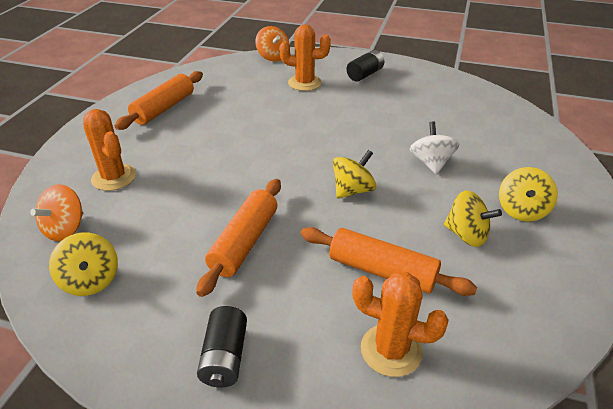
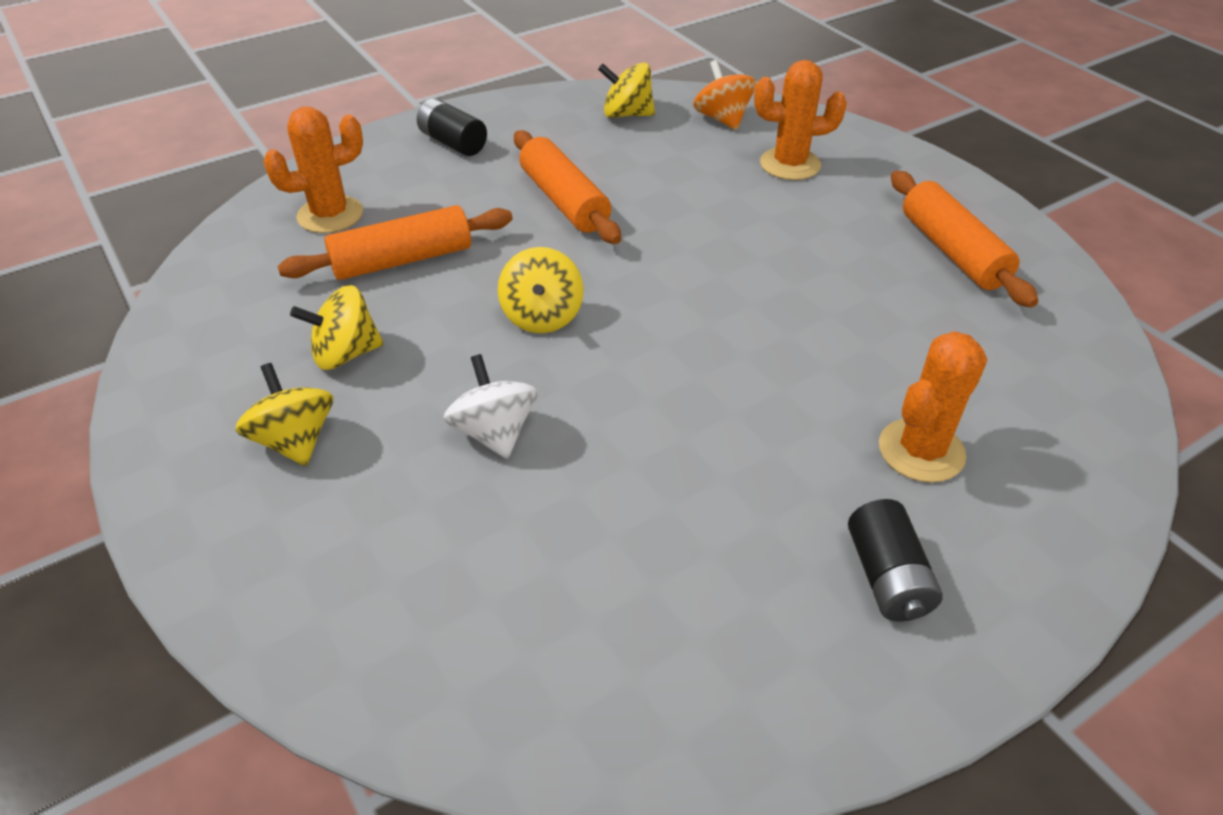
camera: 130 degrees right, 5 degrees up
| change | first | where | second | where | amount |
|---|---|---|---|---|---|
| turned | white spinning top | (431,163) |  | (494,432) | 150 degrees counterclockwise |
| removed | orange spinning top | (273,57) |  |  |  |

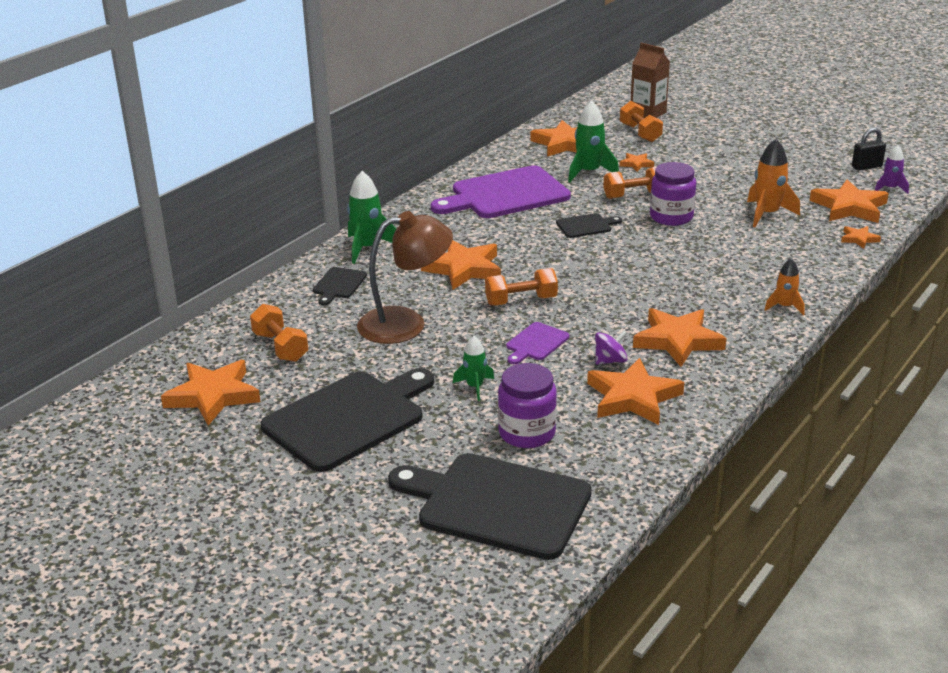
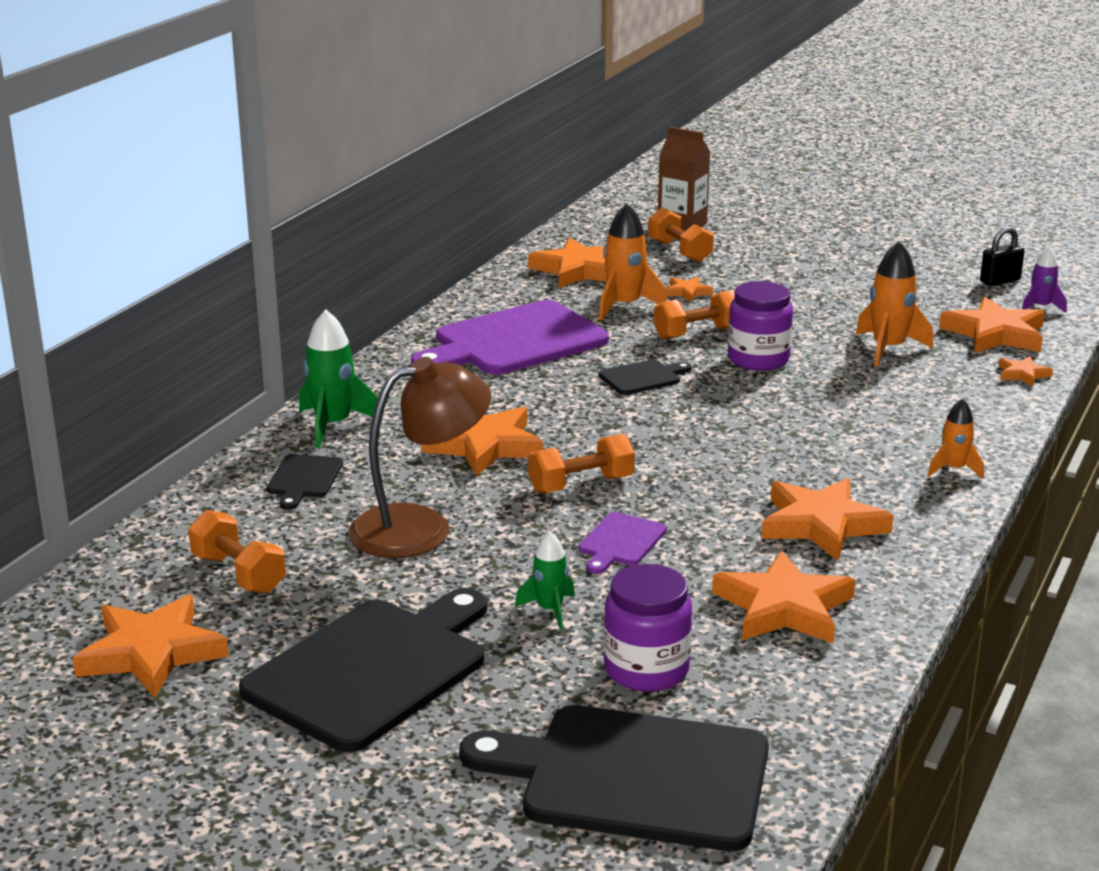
camera: 10 degrees left, 5 degrees down
| change | first | where | second | where | amount |
|---|---|---|---|---|---|
| recoloured | green rocket | (589,172) | orange rocket | (624,306) |  |
| removed | purple spinning top | (610,361) |  |  |  |

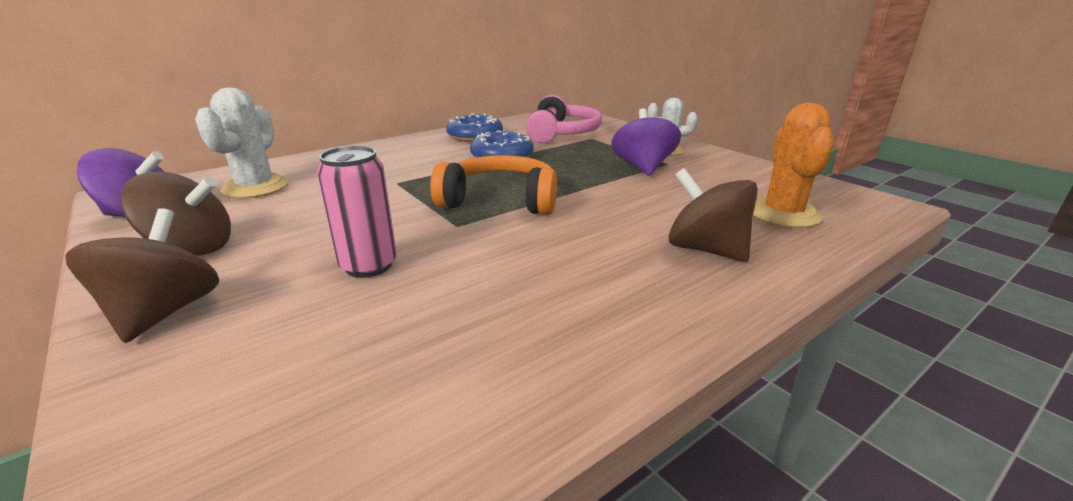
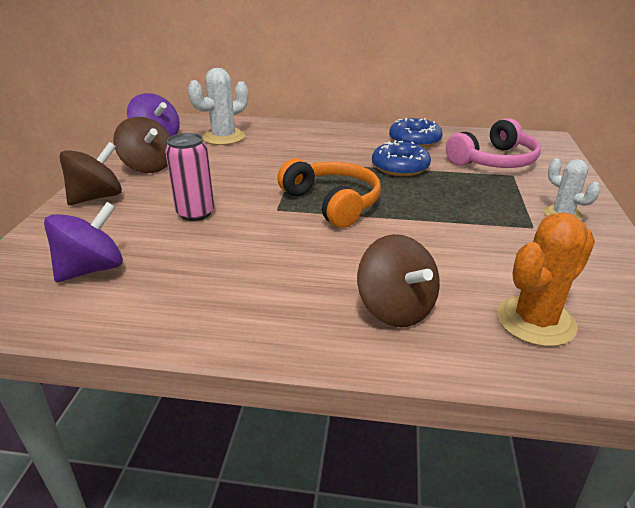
camera: 45 degrees right, 5 degrees up
| change | first | where | second | where | amount |
|---|---|---|---|---|---|
| moved | purple spinning top | (643,167) |  | (92,269) |  |
| turned | brown spinning top | (706,250) |  | (395,309) | 150 degrees clockwise |

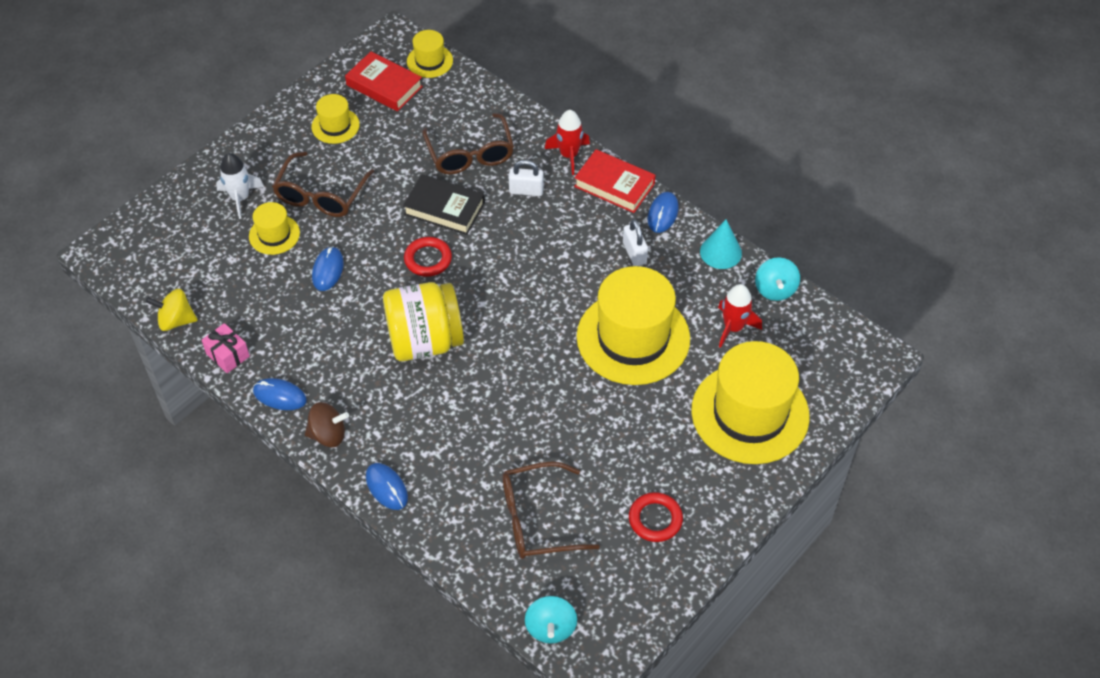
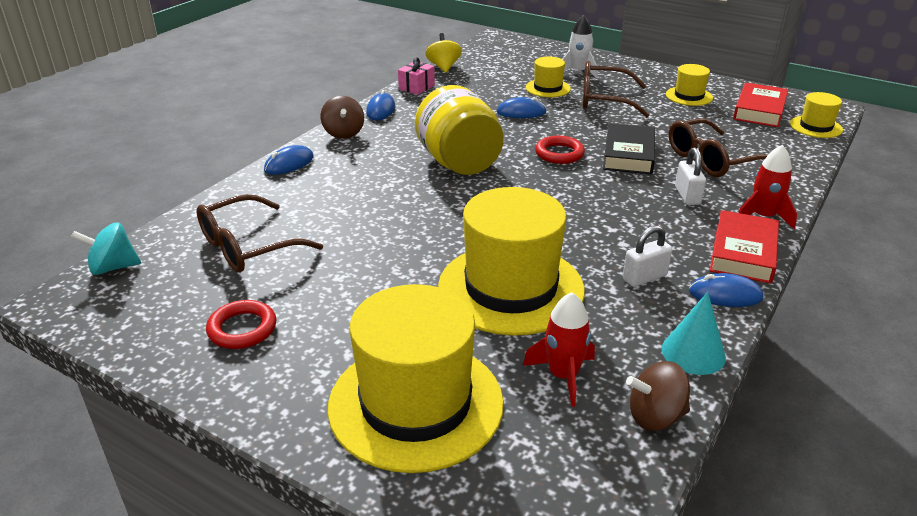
camera: 80 degrees right, 20 degrees down
| change | first | where | second | where | amount |
|---|---|---|---|---|---|
| turned | brown glasses | (538,519) |  | (248,246) | 105 degrees counterclockwise |
| recoloured | turquoise spinning top | (775,289) | brown spinning top | (655,416) |  |

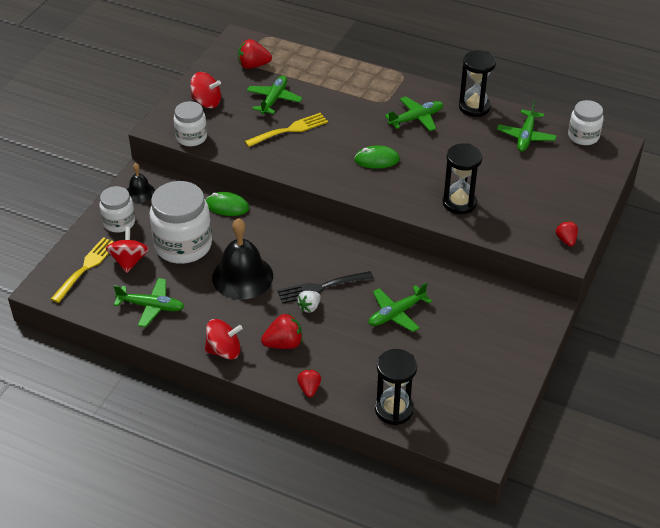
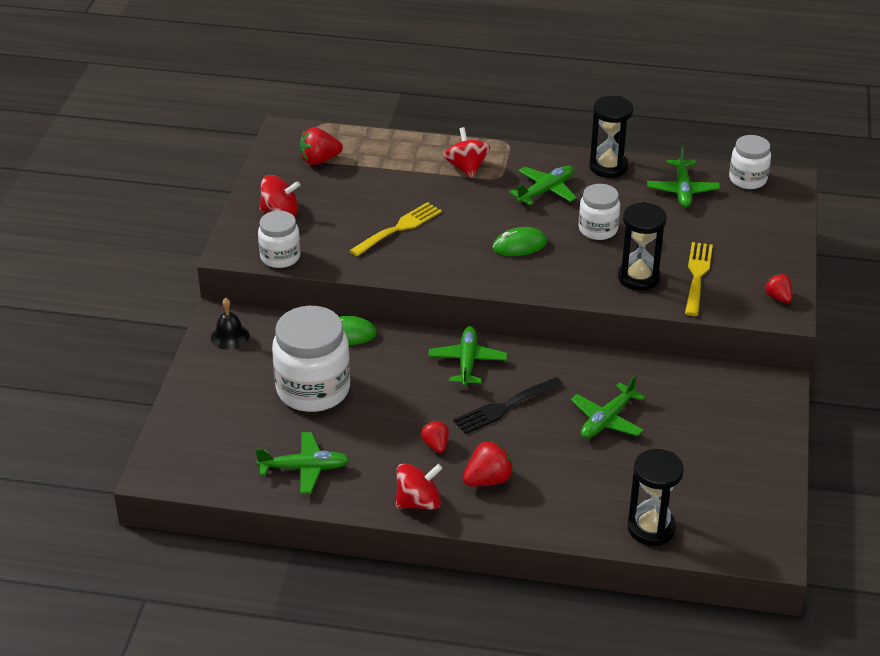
camera: 15 degrees left, 5 degrees down
| change | first | where | second | where | amount |
|---|---|---|---|---|---|
| moved | red strawberry | (309,388) |  | (435,445) |  |
| moved | green plane | (274,99) |  | (467,362) |  |
| moved | red spinning top | (129,261) |  | (466,167) |  |
| moved | white jar | (119,222) |  | (598,229) |  |
| moved | yellow fork | (86,267) |  | (697,275) |  |
| removed | black bell | (242,276) |  |  |  |
| removed | white strawberry | (309,307) |  |  |  |

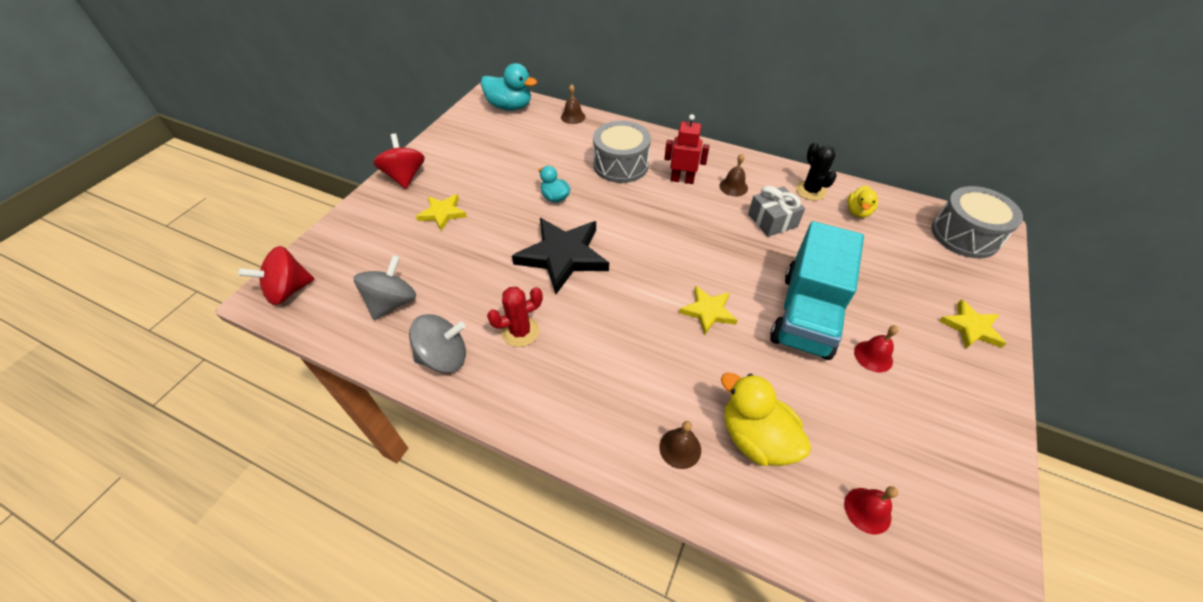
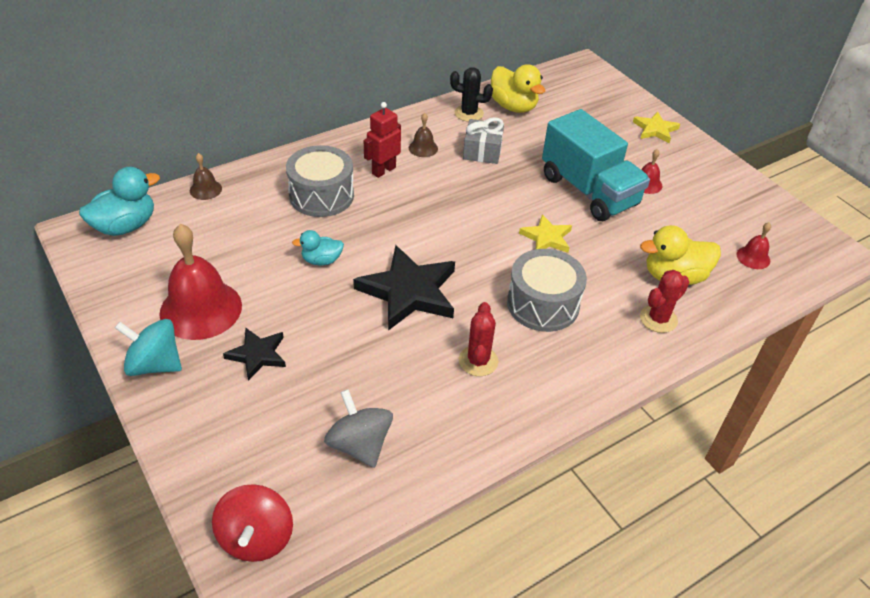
camera: 60 degrees left, 5 degrees down
| change | first | where | second | where | amount |
|---|---|---|---|---|---|
| recoloured | red spinning top | (405,177) | turquoise spinning top | (154,364) |  |
| added |  |  | red bell | (201,309) |  |
| recoloured | yellow star | (442,213) | black star | (257,355) |  |
| resized | yellow duck | (858,212) |  | (513,106) | x1.70 |
| moved | grey drum | (964,235) |  | (543,304) |  |
| replaced | brown bell | (680,448) | red cactus | (658,319) |  |
| removed | grey spinning top | (444,357) |  |  |  |

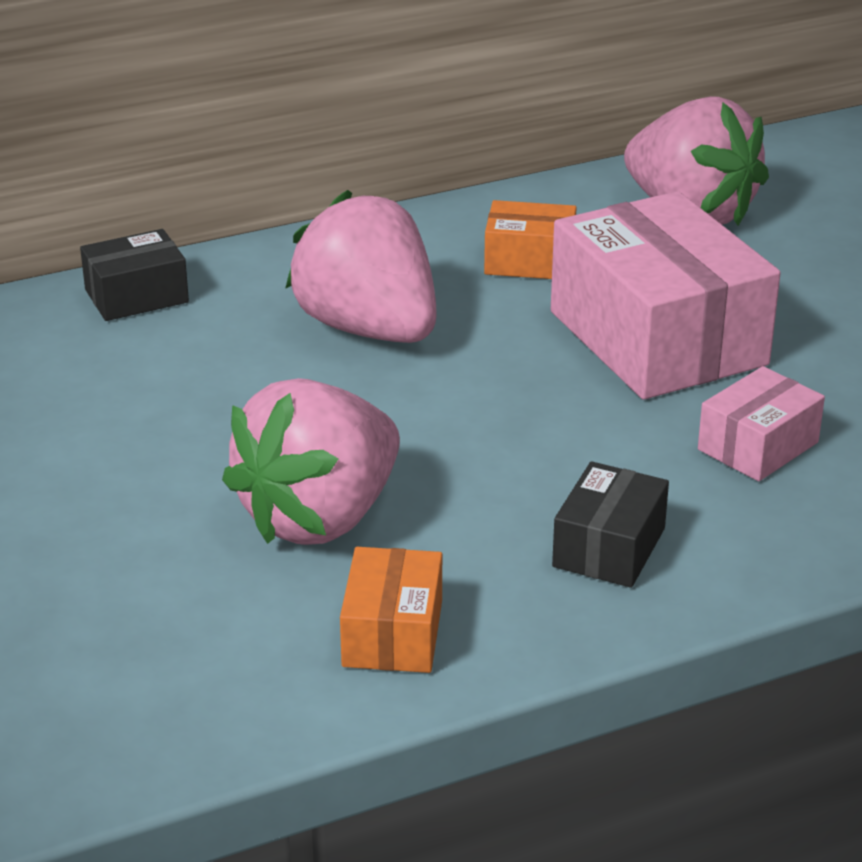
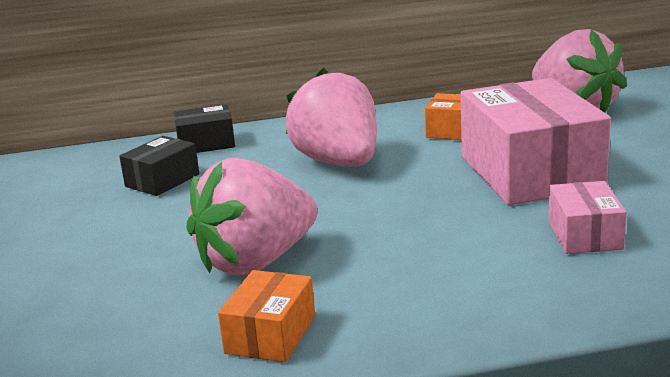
camera: 15 degrees right, 10 degrees down
| change | first | where | second | where | amount |
|---|---|---|---|---|---|
| moved | black box | (609,547) |  | (162,180) |  |
| turned | pink box | (758,446) |  | (585,235) | 60 degrees counterclockwise |

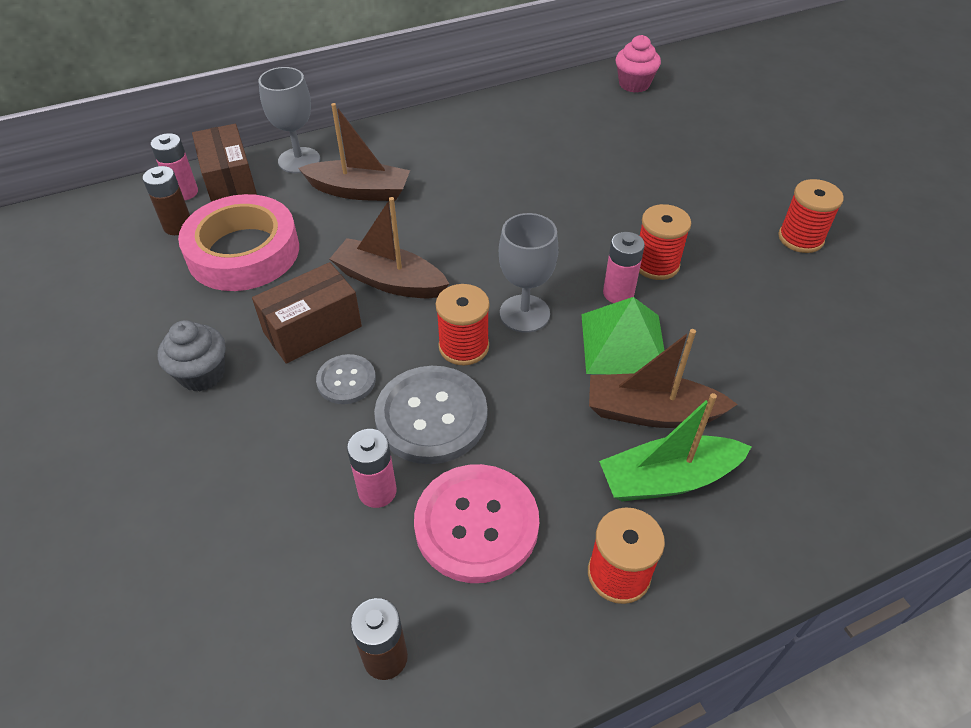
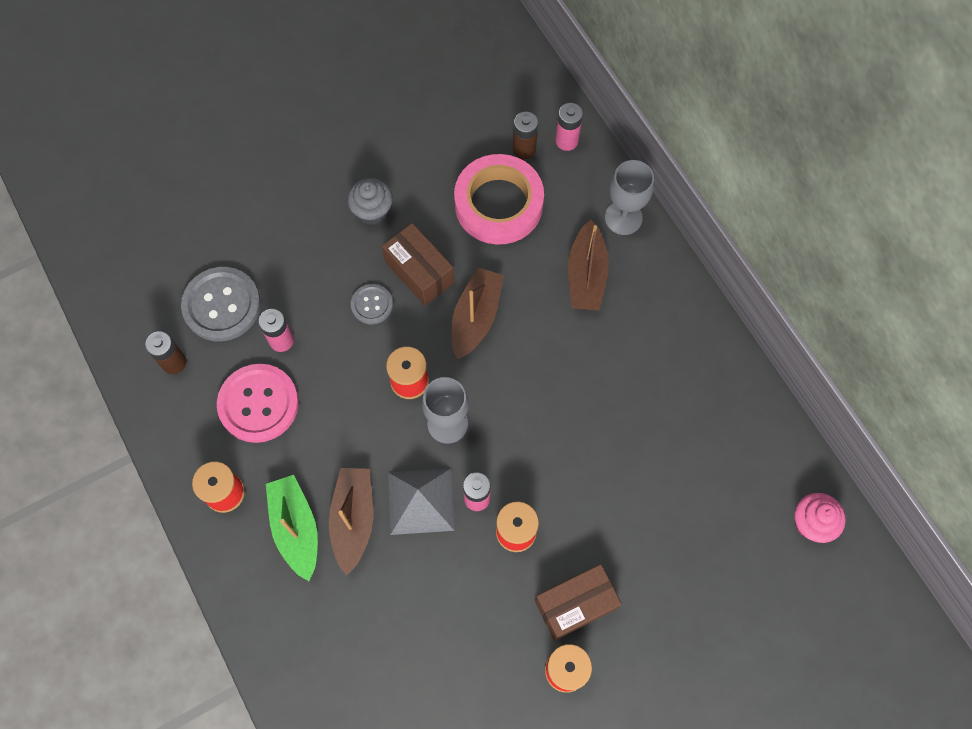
camera: 85 degrees right, 20 degrees up
| change | first | where | second | where | amount |
|---|---|---|---|---|---|
| moved | grey button | (431,416) |  | (222,305) |  |
| recoloured | green pyramid | (623,343) | grey pyramid | (420,501) |  |
| moved | brown box | (230,182) |  | (575,605) |  |

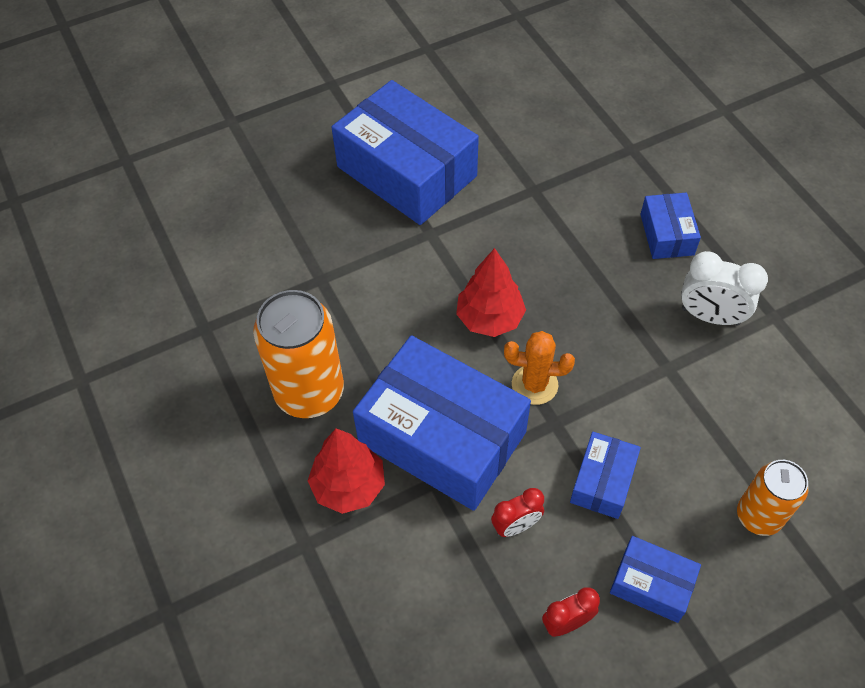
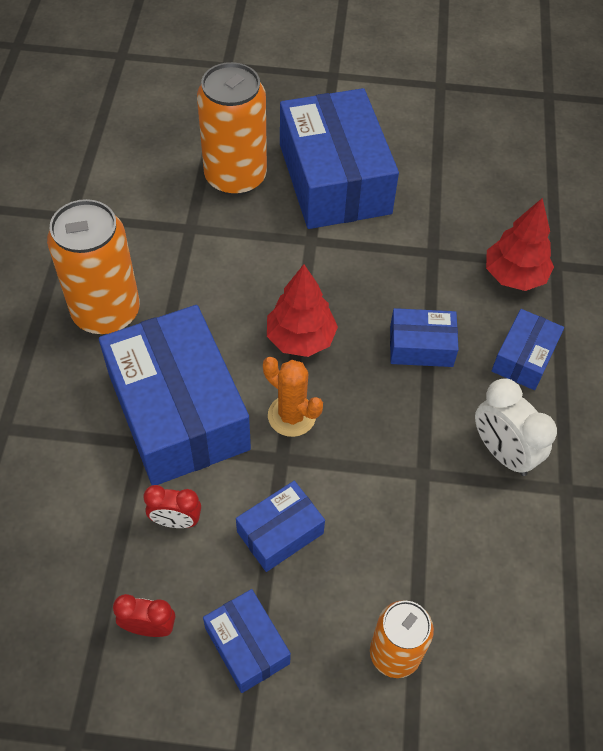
camera: 30 degrees right, 0 degrees up
| change | first | where | second | where | amount |
|---|---|---|---|---|---|
| added |  |  | orange can | (235,177) |  |
| added |  |  | blue box | (421,346) |  |
| moved | red tree | (349,486) |  | (514,276) |  |

